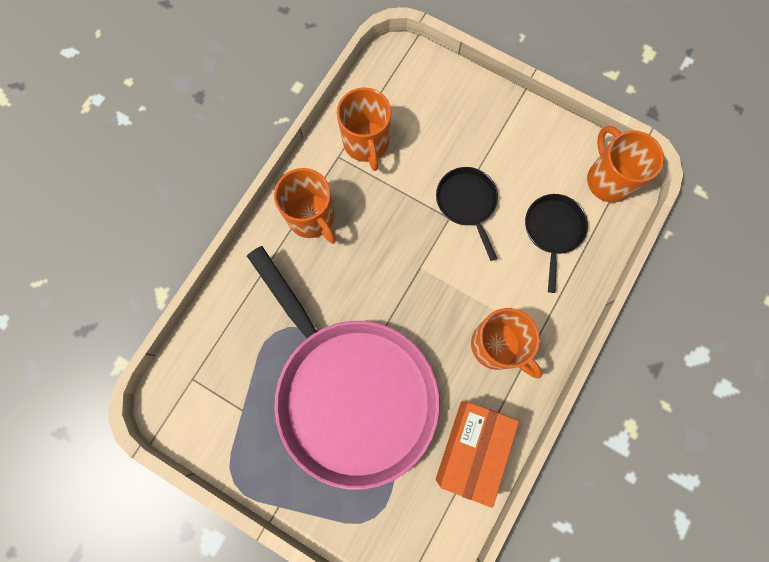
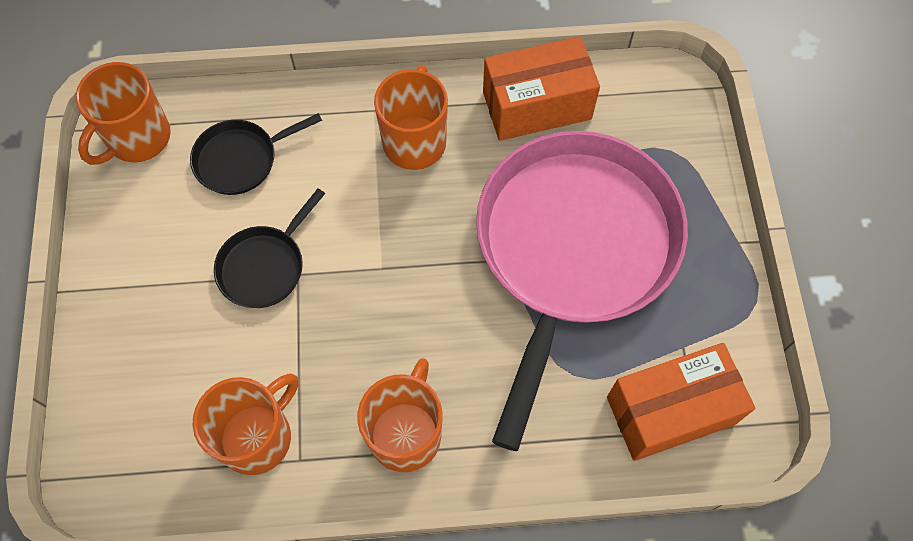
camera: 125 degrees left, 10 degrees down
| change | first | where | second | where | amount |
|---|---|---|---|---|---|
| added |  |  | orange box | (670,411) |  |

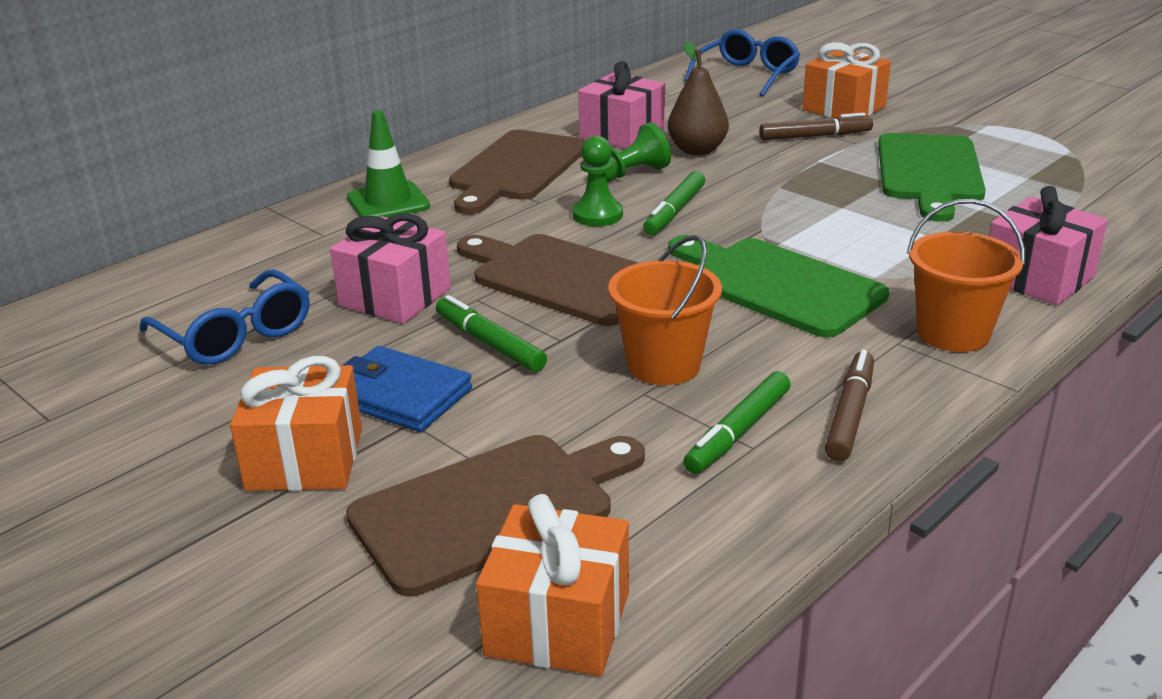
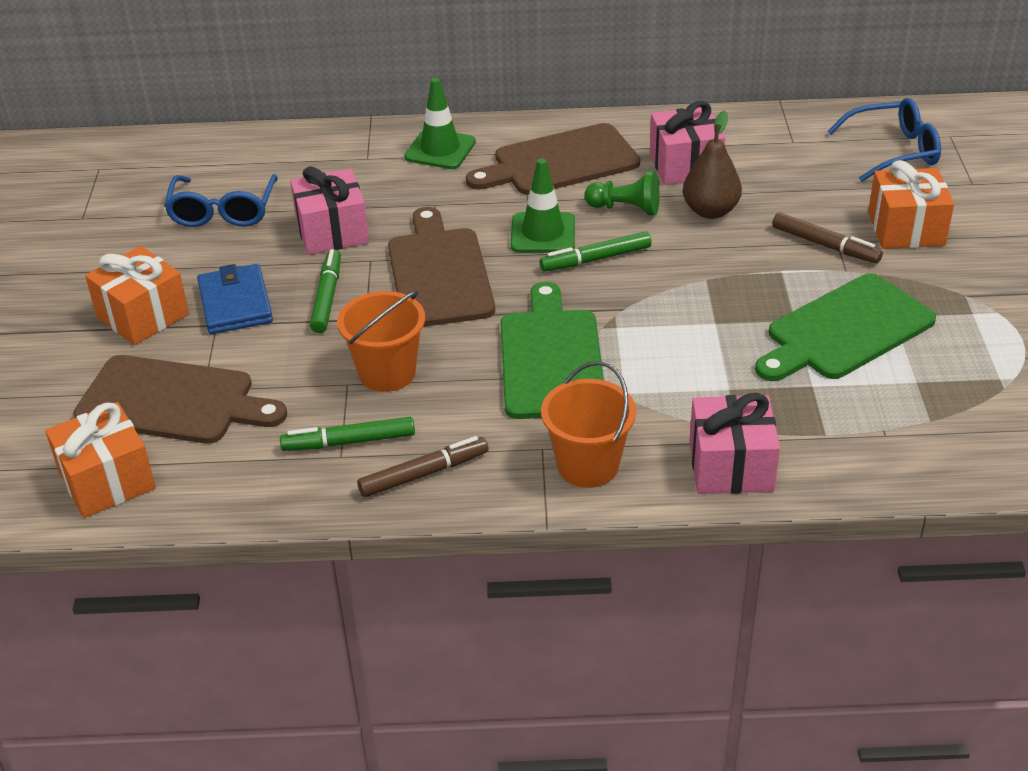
camera: 45 degrees right, 10 degrees up
| change | first | where | second | where | amount |
|---|---|---|---|---|---|
| replaced | green pawn | (597,215) | green traffic cone | (543,233) |  |

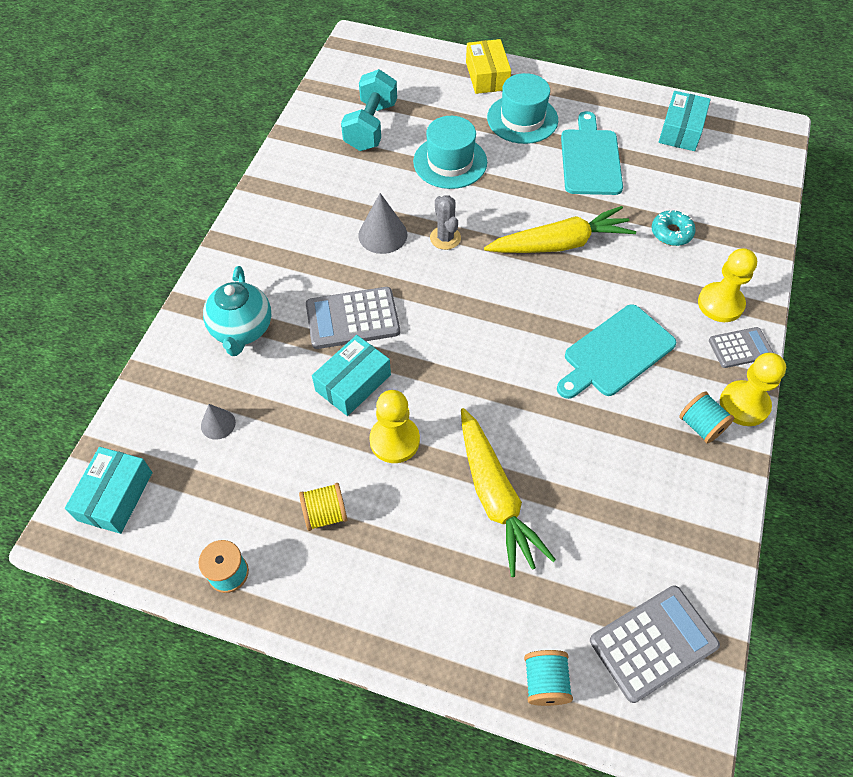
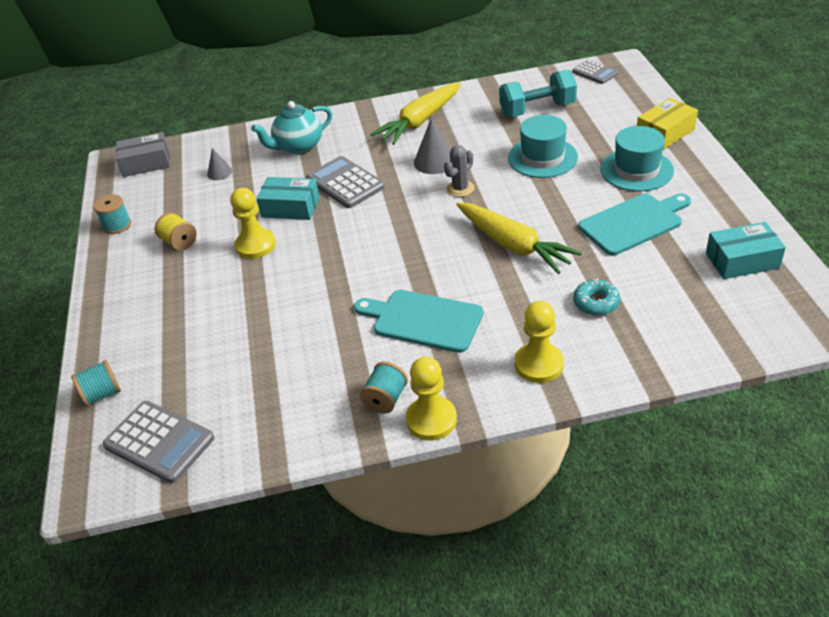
camera: 65 degrees right, 15 degrees down
| change | first | where | second | where | amount |
|---|---|---|---|---|---|
| recoloured | turquoise box | (115,496) | grey box | (146,163) |  |
| moved | yellow carrot | (495,497) |  | (420,122) |  |
| moved | grey calculator | (740,348) |  | (595,73) |  |

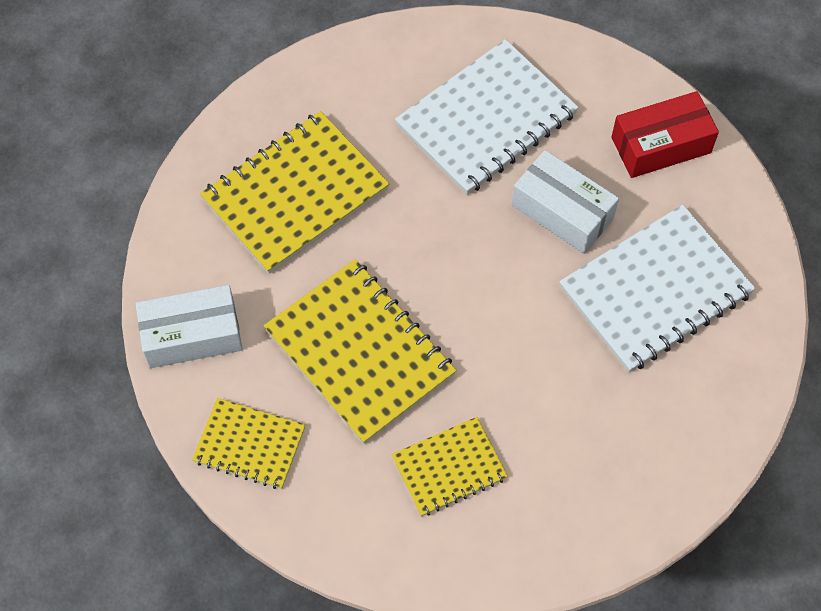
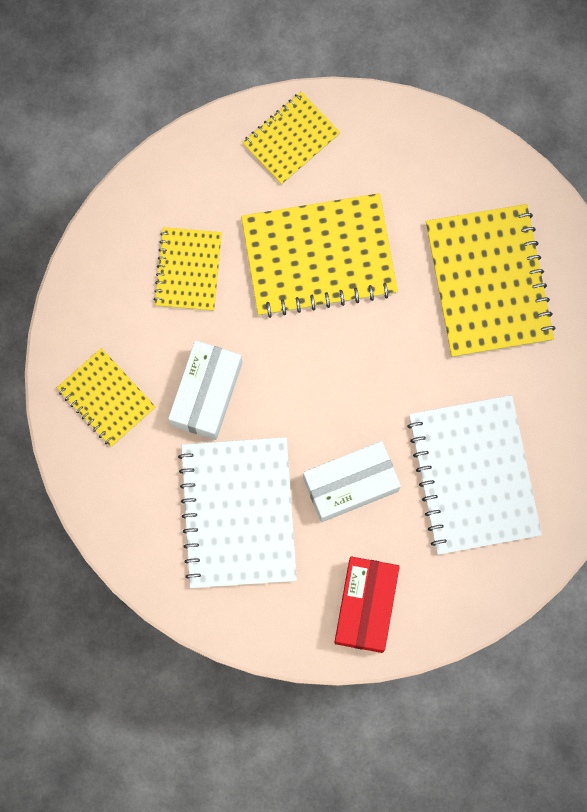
camera: 120 degrees right, 15 degrees up
| change | first | where | second | where | amount |
|---|---|---|---|---|---|
| added |  |  | yellow notebook | (106,398) |  |
| moved | white box | (192,335) |  | (206,394) |  |

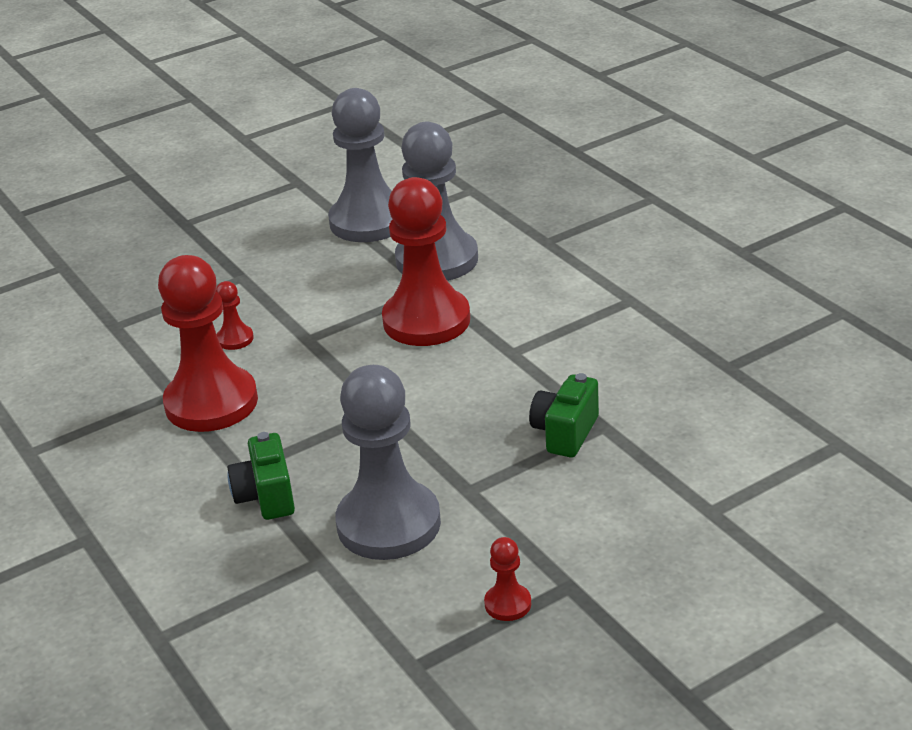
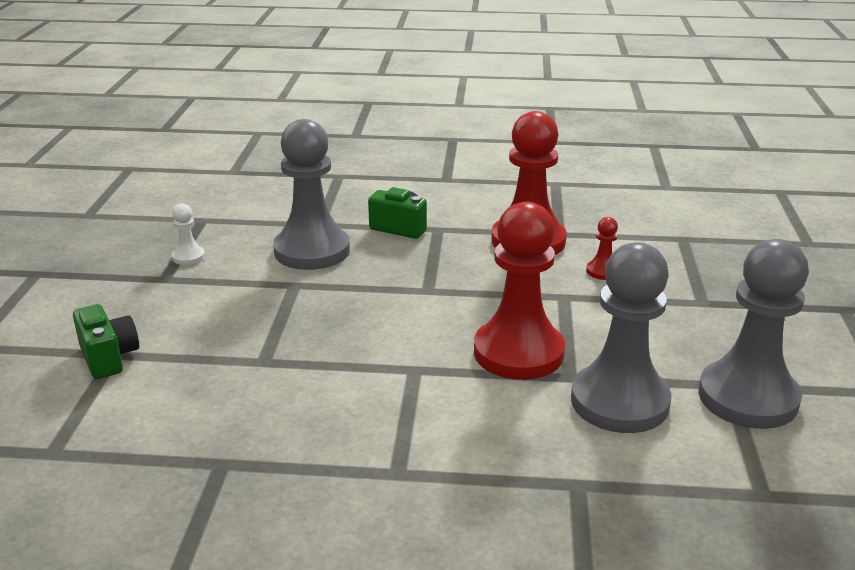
camera: 125 degrees right, 5 degrees down
| change | first | where | second | where | amount |
|---|---|---|---|---|---|
| moved | green camera | (565,433) |  | (109,357) |  |
| recoloured | red pawn | (508,604) | white pawn | (188,257) |  |

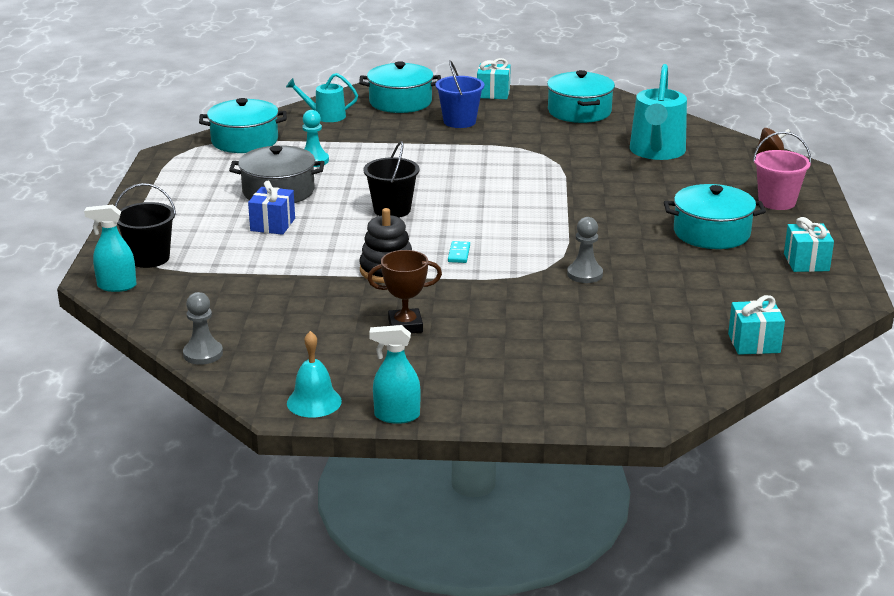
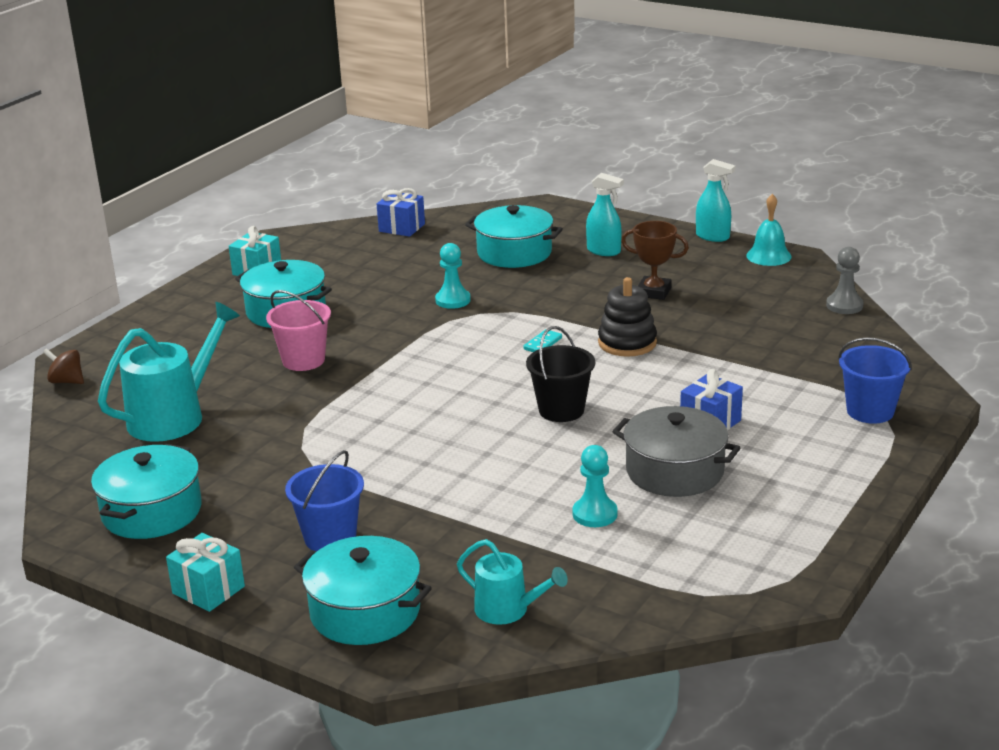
camera: 150 degrees left, 0 degrees up
| change | first | where | second | where | amount |
|---|---|---|---|---|---|
| moved | pink bucket | (777,202) |  | (303,360) |  |
| recoloured | turquoise gift | (754,343) | blue gift | (402,228) |  |
| recoloured | grey pawn | (584,274) | turquoise pawn | (453,300) |  |
| moved | turquoise pot | (244,141) |  | (514,253) |  |
| moved | turquoise spray bottle | (116,286) |  | (604,251) |  |
| recoloured | black bucket | (149,258) | blue bucket | (870,411) |  |

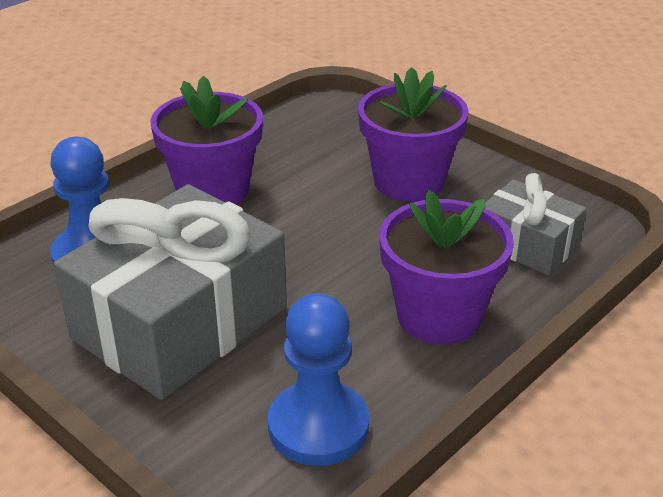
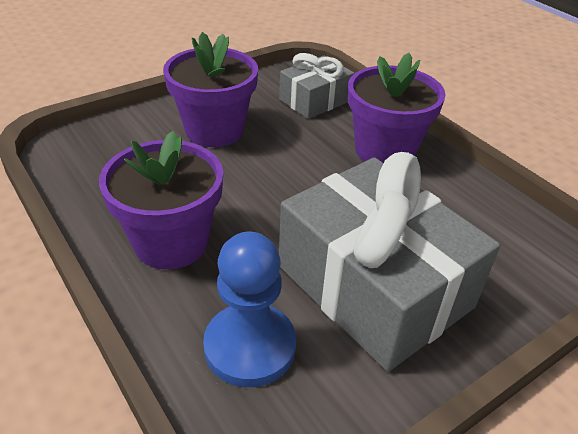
camera: 80 degrees left, 5 degrees up
| change | first | where | second | where | amount |
|---|---|---|---|---|---|
| removed | blue pawn | (318,426) |  |  |  |

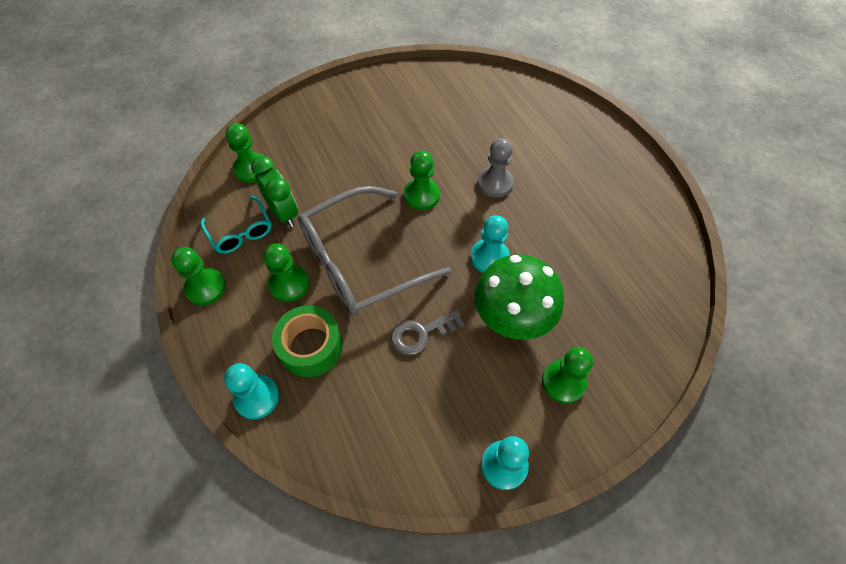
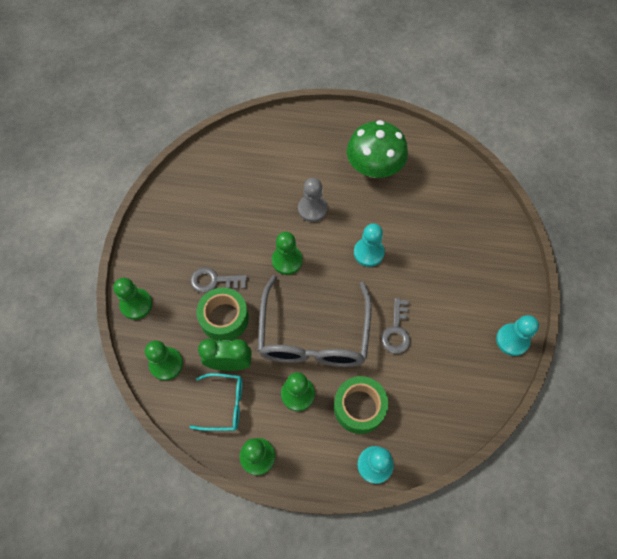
camera: 55 degrees left, 5 degrees up
| change | first | where | second | where | amount |
|---|---|---|---|---|---|
| moved | green pawn | (563,382) |  | (136,304) |  |
| added |  |  | grey key | (214,281) |  |
| added |  |  | green tape | (224,318) |  |
| moved | green mushroom | (513,315) |  | (374,167) |  |

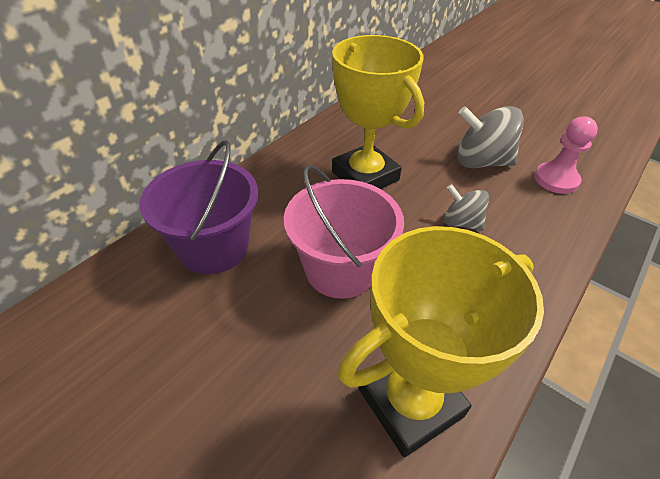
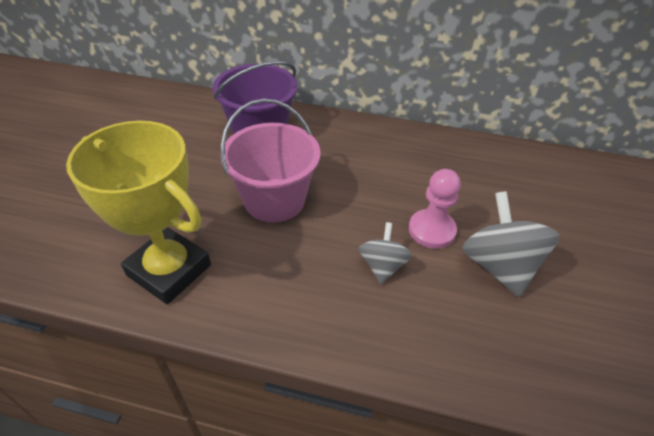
camera: 65 degrees right, 0 degrees up
| change | first | where | second | where | amount |
|---|---|---|---|---|---|
| moved | pink pawn | (556,180) |  | (431,230) |  |
| removed | yellow trophy | (365,176) |  |  |  |

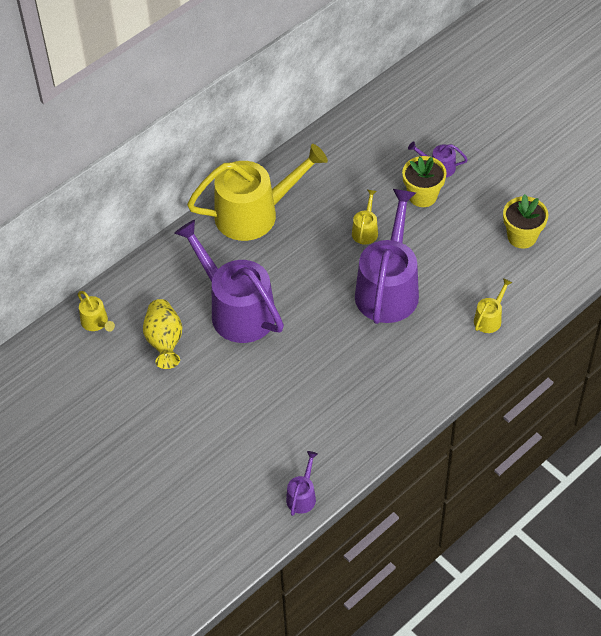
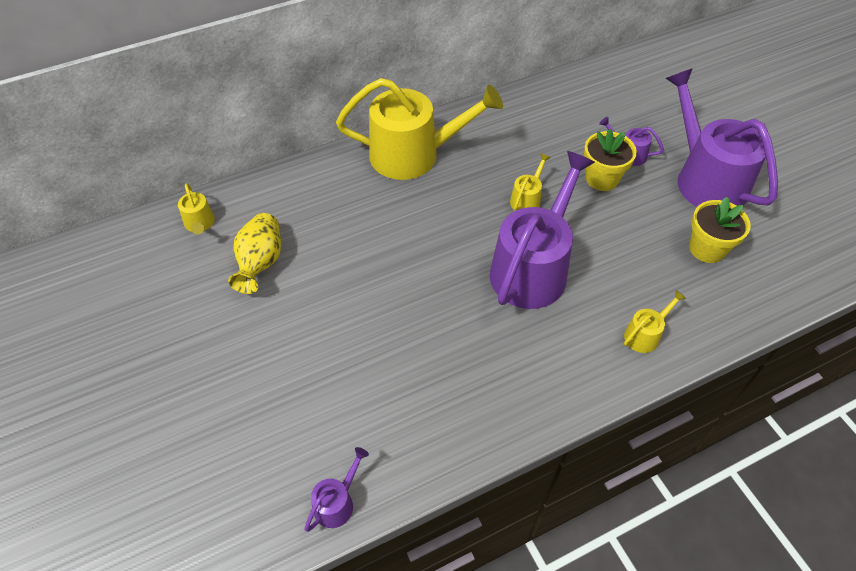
camera: 15 degrees right, 0 degrees up
| change | first | where | second | where | amount |
|---|---|---|---|---|---|
| moved | purple watering can | (237,310) |  | (706,179) |  |

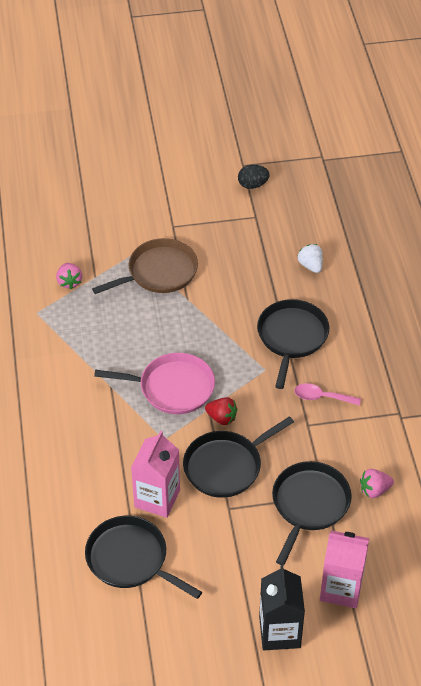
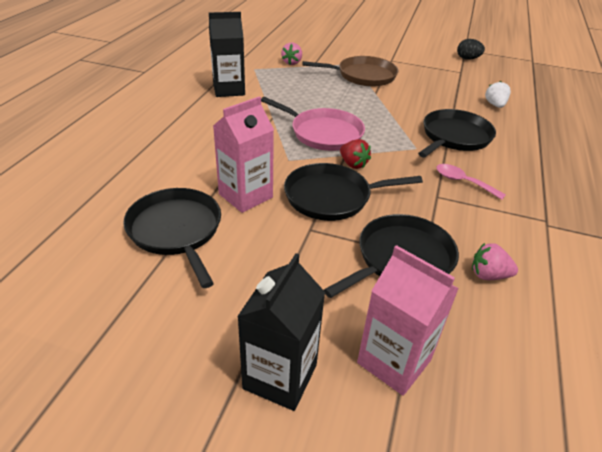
camera: 25 degrees right, 10 degrees down
| change | first | where | second | where | amount |
|---|---|---|---|---|---|
| added |  |  | black carton | (229,90) |  |

